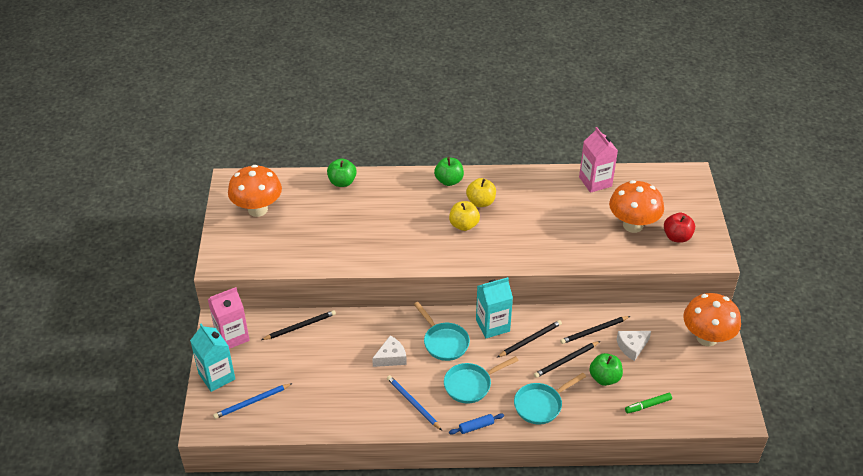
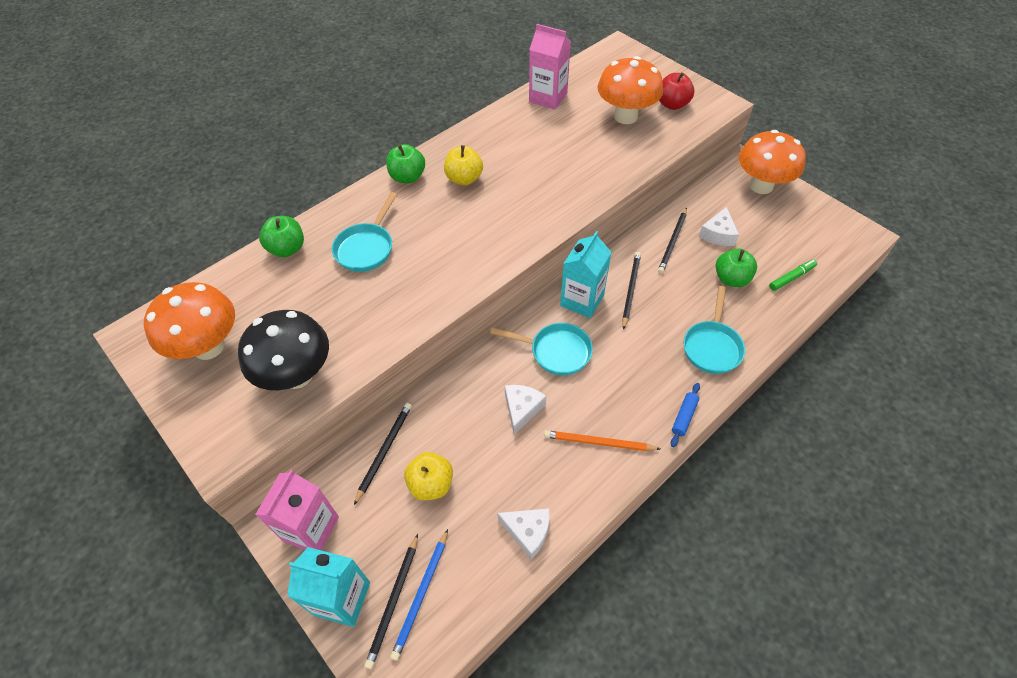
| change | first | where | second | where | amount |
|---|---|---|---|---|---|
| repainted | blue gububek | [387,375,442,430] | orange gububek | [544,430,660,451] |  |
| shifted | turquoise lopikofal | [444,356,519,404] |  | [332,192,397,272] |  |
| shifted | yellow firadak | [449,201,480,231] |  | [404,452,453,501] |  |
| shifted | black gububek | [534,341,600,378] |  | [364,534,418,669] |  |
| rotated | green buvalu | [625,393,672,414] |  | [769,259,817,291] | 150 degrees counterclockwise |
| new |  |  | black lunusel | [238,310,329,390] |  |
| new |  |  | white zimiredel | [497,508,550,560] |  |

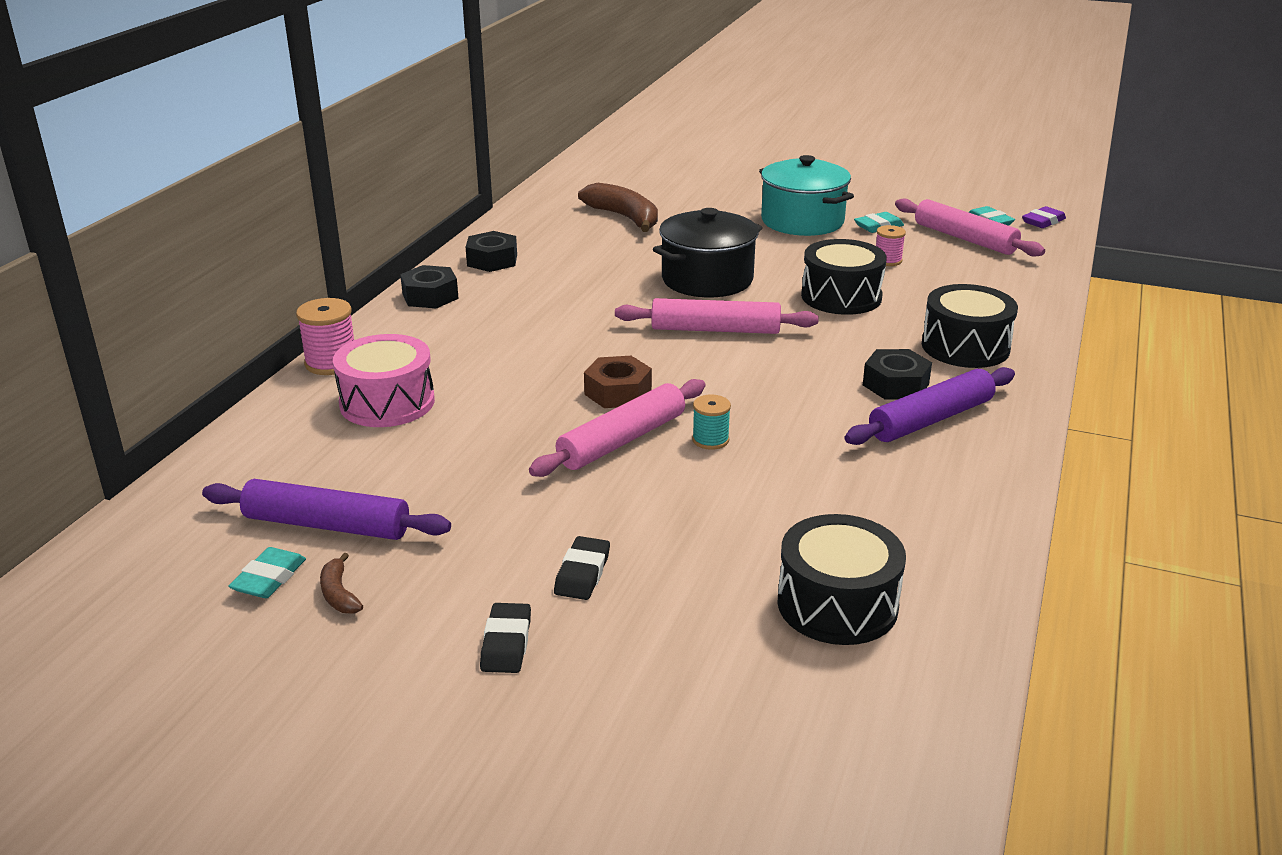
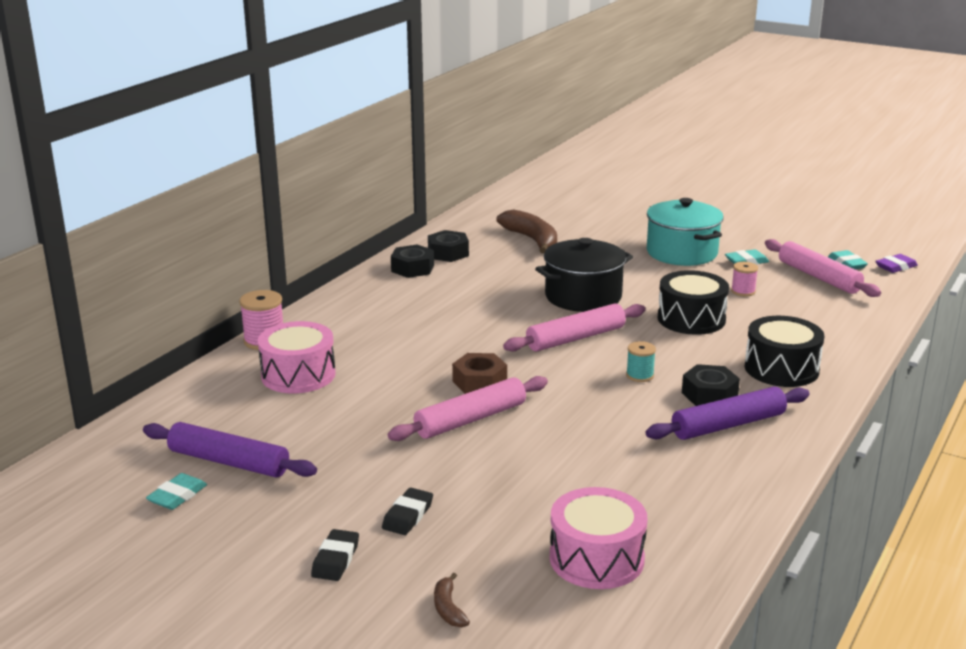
| change | first | where | second | where | amount |
|---|---|---|---|---|---|
| shifted | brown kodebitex | [320,552,363,614] |  | [434,573,470,627] |  |
| shifted | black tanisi | [400,265,459,309] |  | [428,230,469,262] |  |
| rotated | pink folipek | [615,298,819,334] |  | [503,304,645,352] | 45 degrees counterclockwise |
| shifted | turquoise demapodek | [692,395,731,450] |  | [626,341,656,382] |  |
| repainted | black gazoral | [777,514,906,645] | pink gazoral | [550,487,647,589] |  |

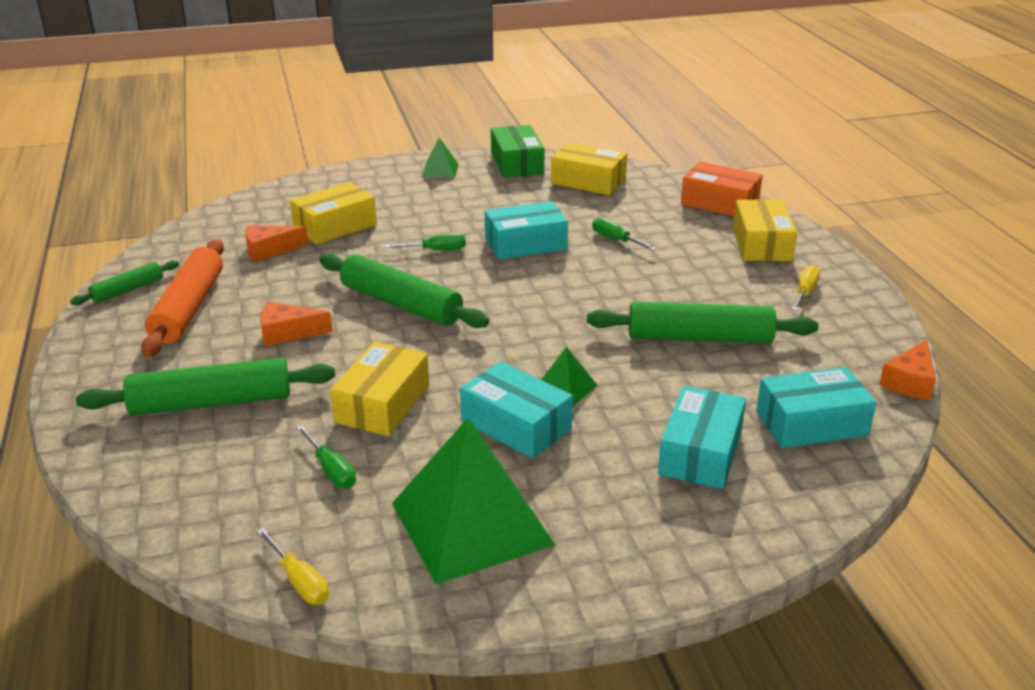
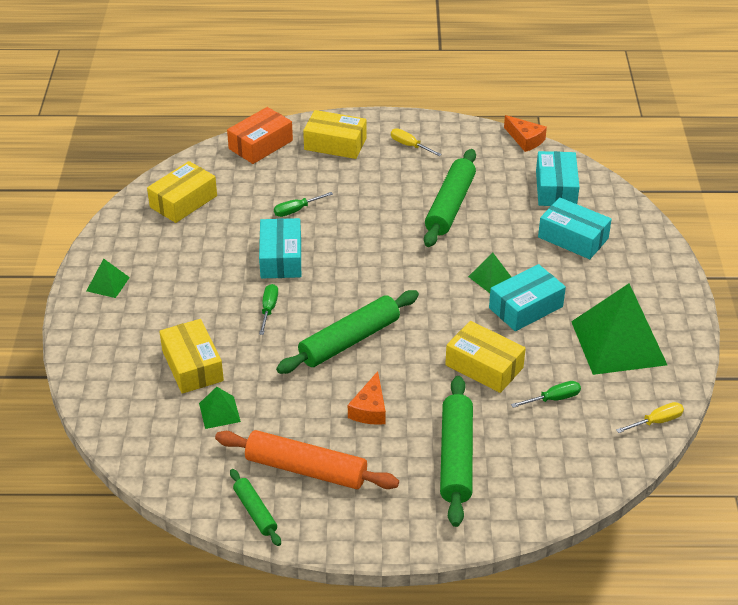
| change | first | where | second | where | amount |
|---|---|---|---|---|---|
| swapped | orange zimiredel | [245,226,308,262] | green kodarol | [199,387,241,429] |  |
| gone | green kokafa | [491,125,545,178] |  |  |  |

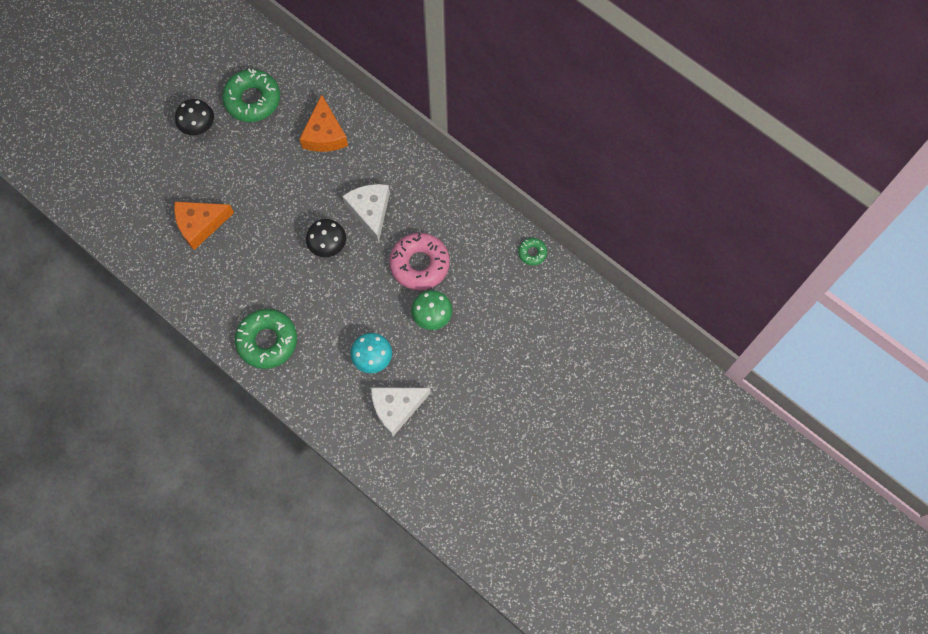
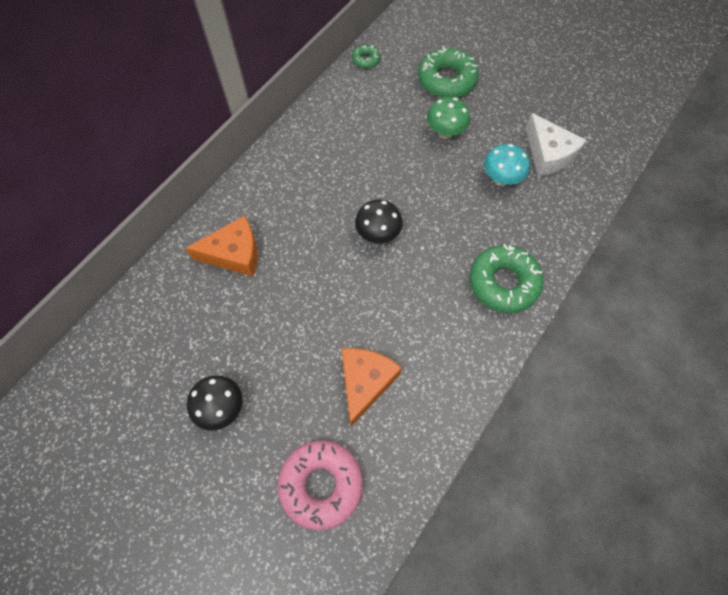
| change | first | where | second | where | amount |
|---|---|---|---|---|---|
| rotated | orange zimiredel | [174,202,234,250] |  | [342,348,402,427] | 135 degrees counterclockwise |
| shifted | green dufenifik | [222,68,280,122] |  | [418,46,479,98] |  |
| gone | white zimiredel | [342,184,390,243] |  |  |  |
| shifted | pink dufenifik | [389,233,450,290] |  | [278,440,363,530] |  |

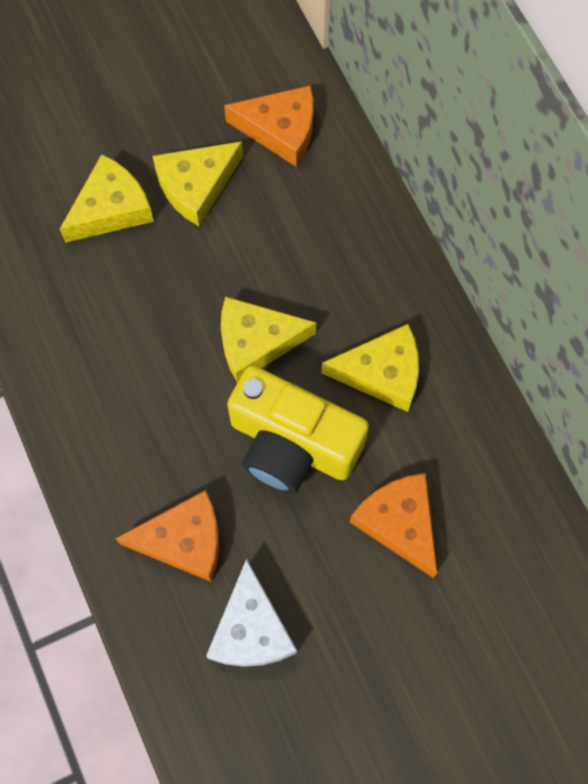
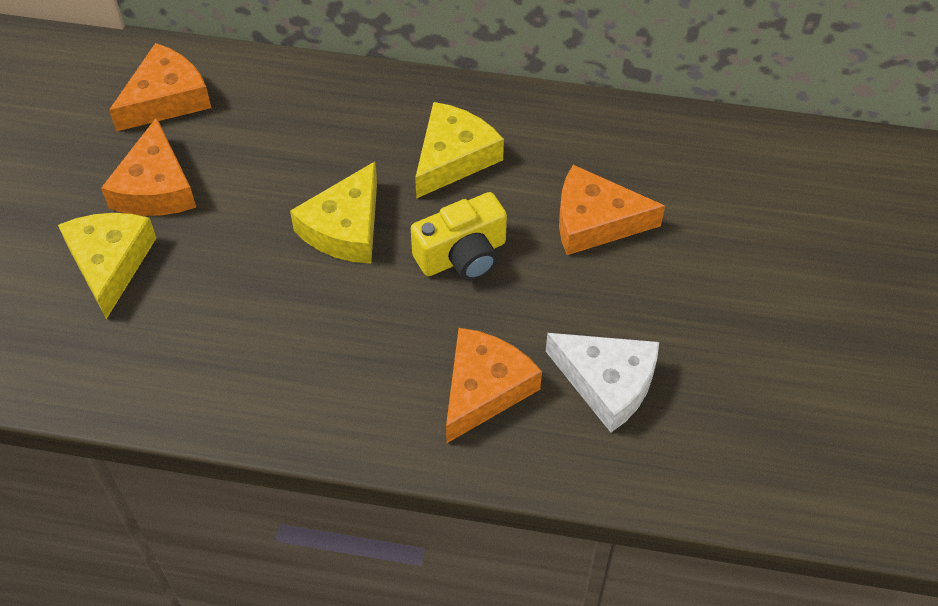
| change | first | where | second | where | amount |
|---|---|---|---|---|---|
| repainted | yellow zimiredel | [152,141,243,226] | orange zimiredel | [101,117,196,216] |  |
| scaled | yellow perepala | [227,365,369,494] |  | [411,192,507,281] | x0.65 |

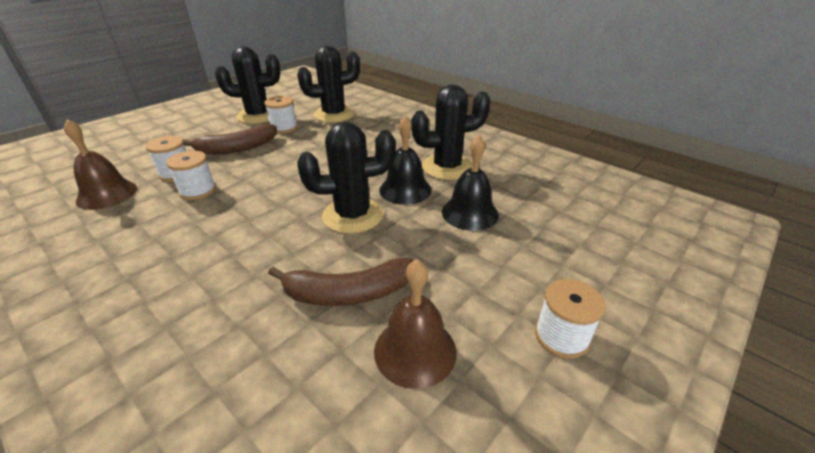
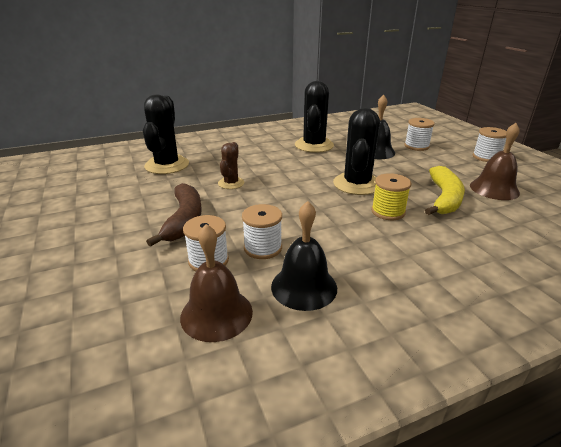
| change | first | where | second | where | amount |
|---|---|---|---|---|---|
| gone | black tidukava | [215,47,281,124] |  |  |  |
| shifted | white demapodek | [264,96,298,134] |  | [404,118,435,151] |  |
| repainted | brown kodebitex | [268,258,414,306] | yellow kodebitex | [425,166,465,215] |  |
| shifted | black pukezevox | [379,116,432,205] |  | [271,201,337,311] |  |
| new |  |  | brown tidukava | [218,142,245,189] |  |
| new |  |  | yellow demapodek | [371,173,411,220] |  |

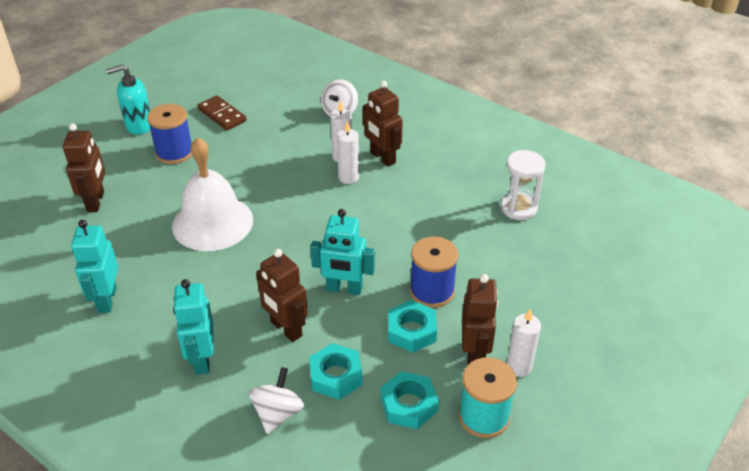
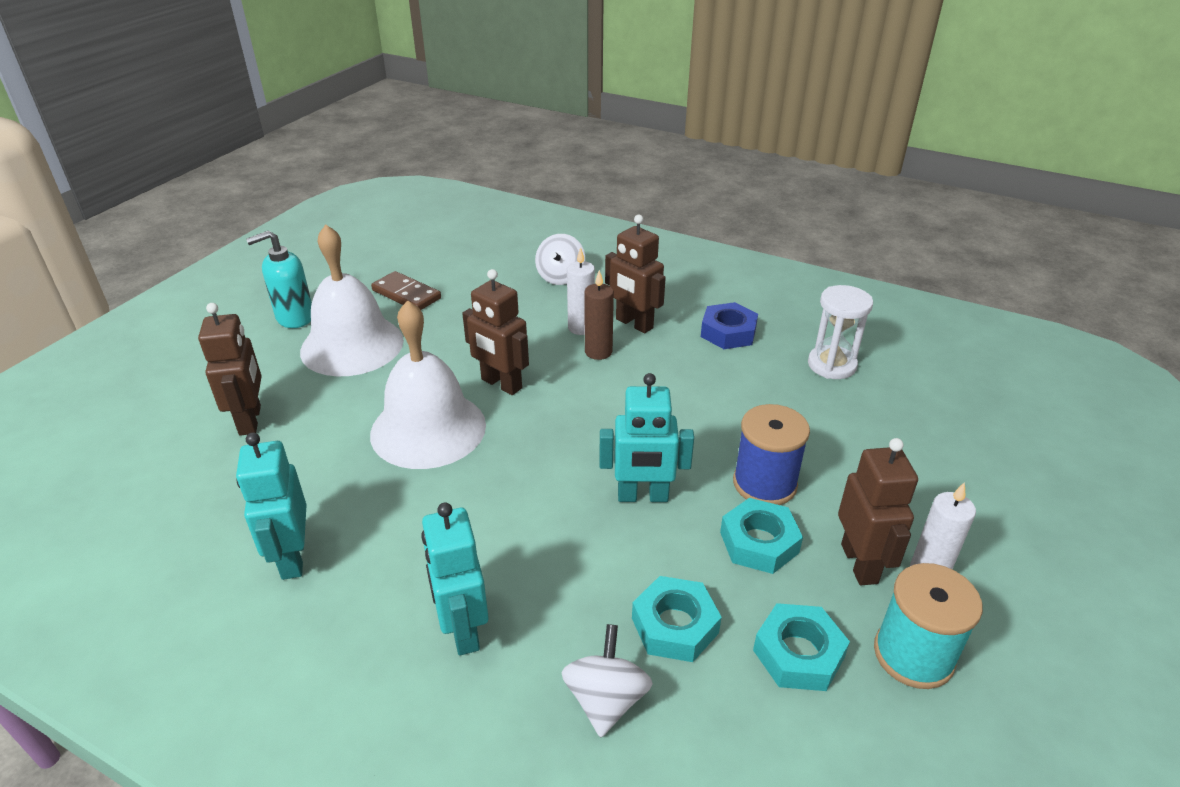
| change | first | where | second | where | amount |
|---|---|---|---|---|---|
| swapped | blue demapodek | [147,104,192,164] | white pukezevox | [300,224,404,376] |  |
| shifted | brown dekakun | [256,249,308,342] |  | [462,269,529,395] |  |
| repainted | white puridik | [337,121,359,184] | brown puridik | [584,270,614,360] |  |
| new |  |  | blue tanisi | [701,302,758,349] |  |

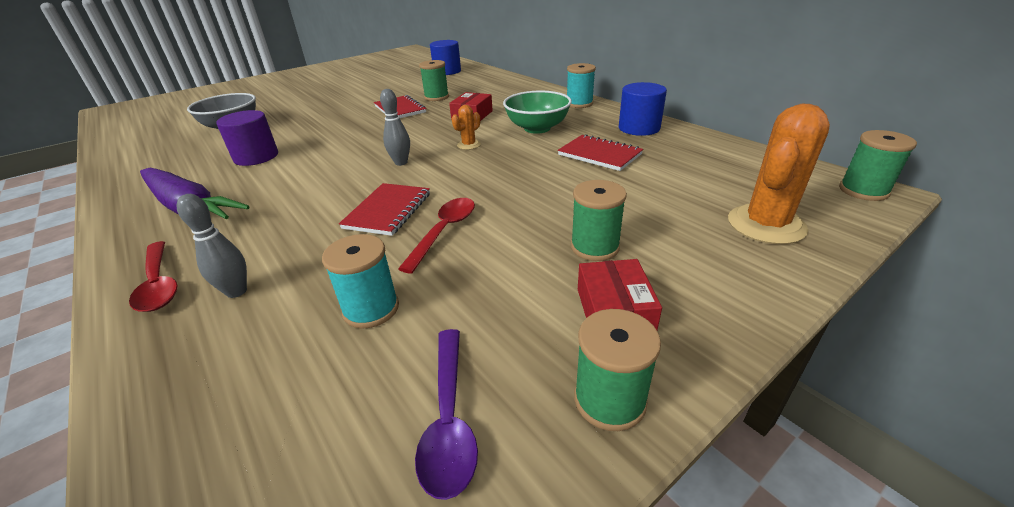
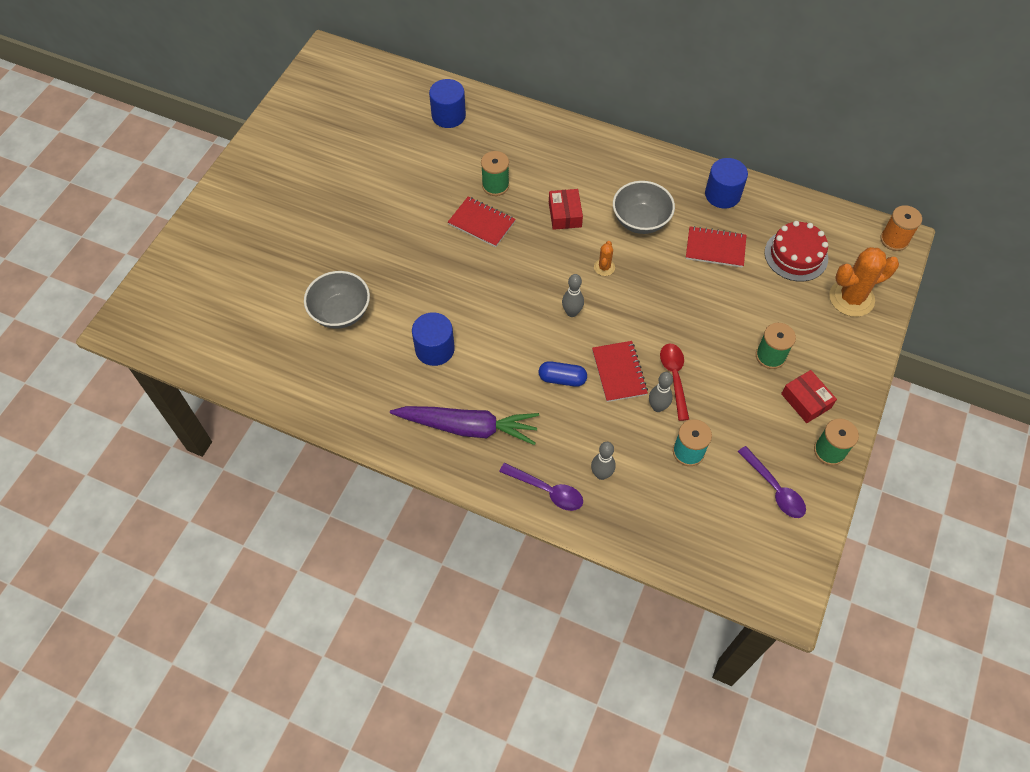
| change | first | where | second | where | amount |
|---|---|---|---|---|---|
| repainted | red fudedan | [129,241,178,312] | purple fudedan | [499,463,583,511] |  |
| repainted | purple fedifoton | [216,110,278,166] | blue fedifoton | [412,312,455,366] |  |
| repainted | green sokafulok | [503,91,572,134] | grey sokafulok | [613,181,675,234] |  |
| gone | turquoise demapodek | [567,63,596,108] |  |  |  |
| rotated | orange tidukava | [728,104,830,244] |  | [829,247,899,317] | 60 degrees clockwise |
| repainted | green demapodek | [839,130,917,201] | orange demapodek | [880,205,922,251] |  |
| new |  |  | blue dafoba | [539,361,587,387] |  |
| new |  |  | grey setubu | [649,372,673,412] |  |
| new |  |  | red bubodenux | [764,221,828,282] |  |

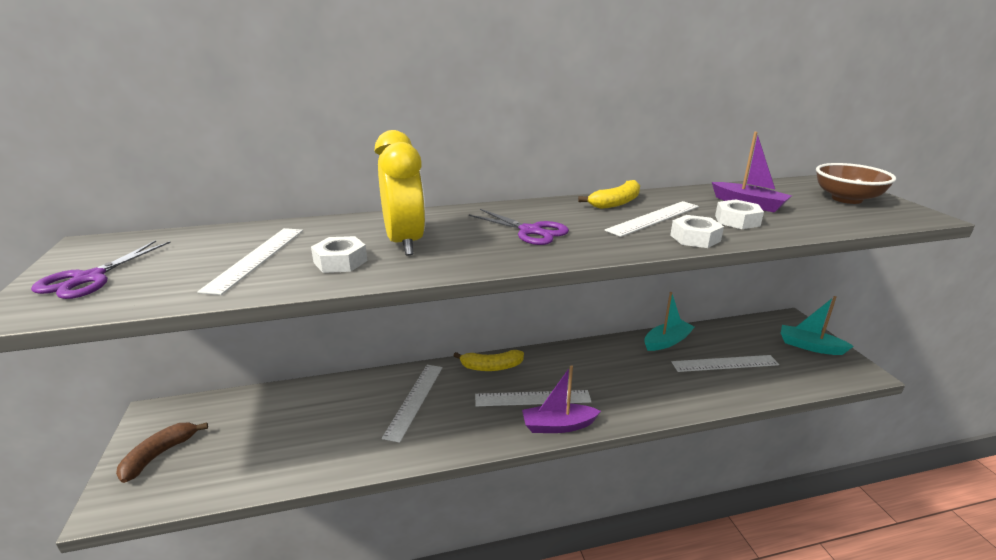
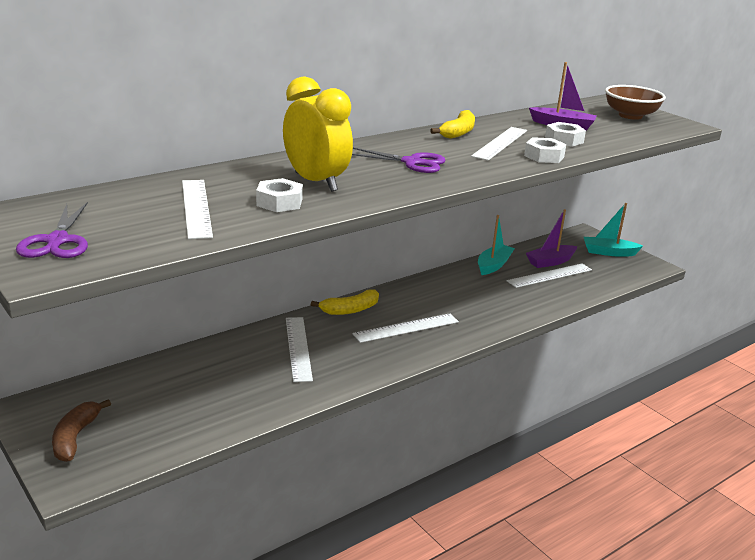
| change | first | where | second | where | amount |
|---|---|---|---|---|---|
| shifted | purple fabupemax | [522,365,601,433] |  | [526,209,577,268] |  |

